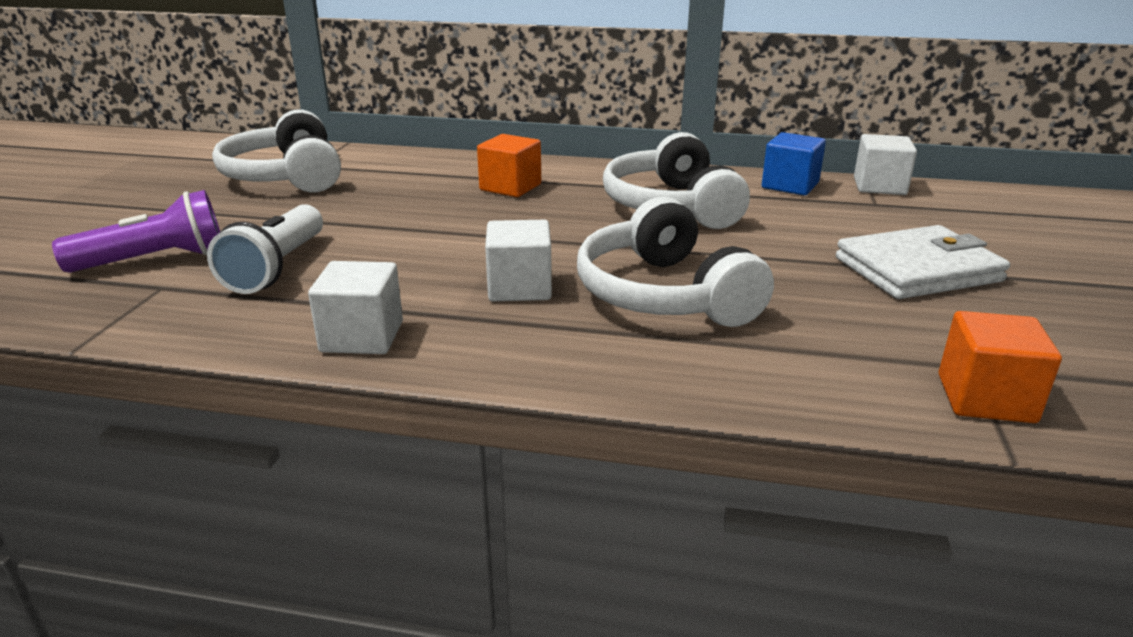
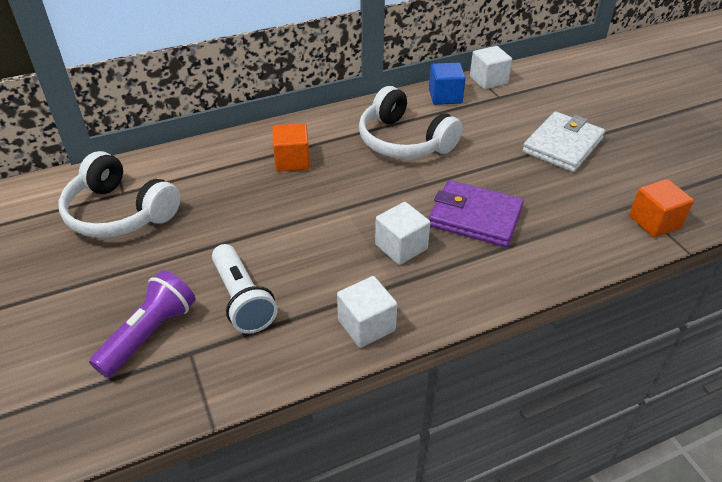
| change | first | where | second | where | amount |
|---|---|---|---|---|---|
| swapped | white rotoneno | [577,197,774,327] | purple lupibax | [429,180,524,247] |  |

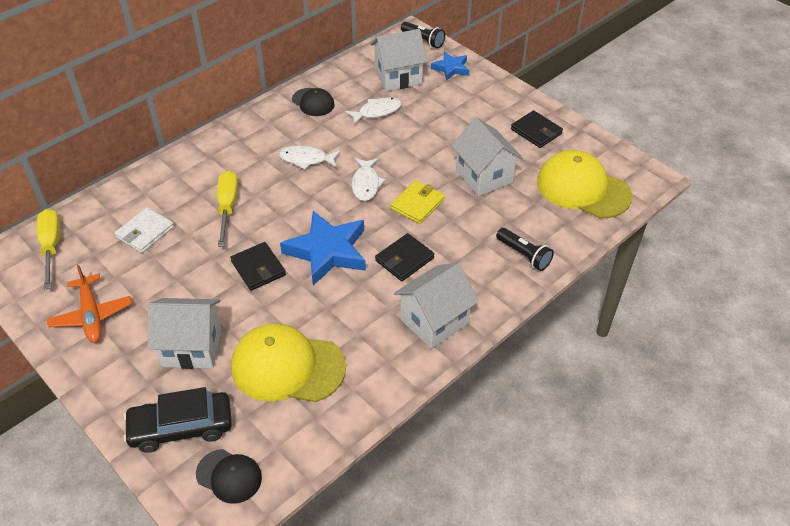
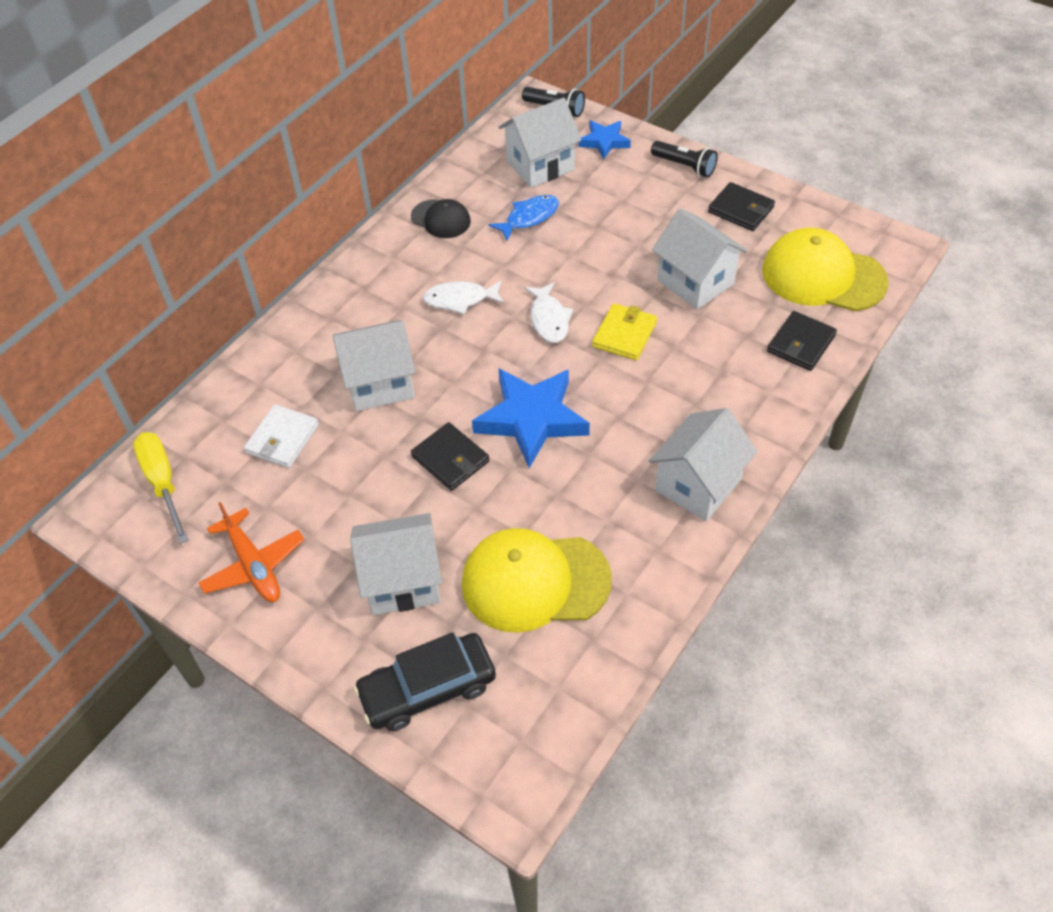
| change | first | where | second | where | amount |
|---|---|---|---|---|---|
| gone | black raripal | [196,449,262,504] |  |  |  |
| swapped | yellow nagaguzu | [217,170,238,247] | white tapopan | [333,320,416,411] |  |
| repainted | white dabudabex | [345,97,402,125] | blue dabudabex | [488,195,559,241] |  |
| shifted | black lupibax | [375,233,434,281] |  | [767,311,837,371] |  |
| shifted | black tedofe | [496,228,554,271] |  | [651,141,718,178] |  |

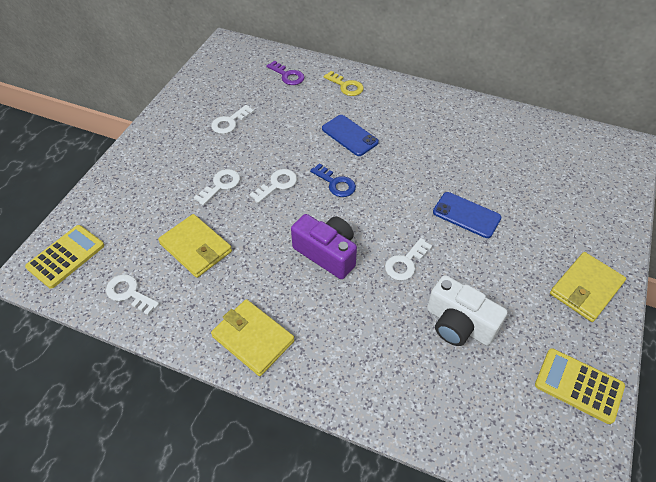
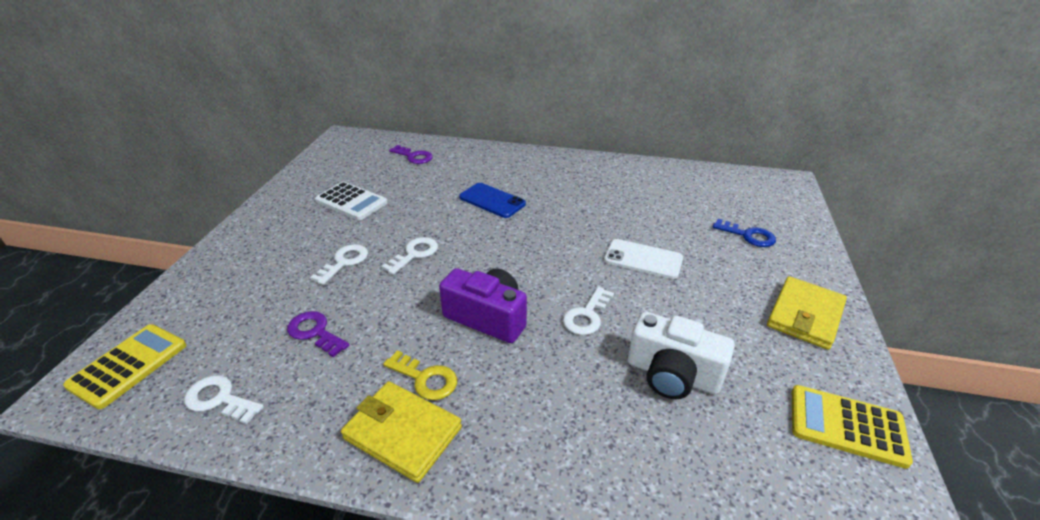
| change | first | where | second | where | amount |
|---|---|---|---|---|---|
| swapped | yellow lupibax | [158,214,232,278] | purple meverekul | [287,311,349,357] |  |
| swapped | white meverekul | [211,105,254,134] | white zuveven | [315,182,388,220] |  |
| shifted | blue meverekul | [310,163,356,197] |  | [713,219,776,247] |  |
| shifted | yellow meverekul | [324,71,364,96] |  | [383,350,457,400] |  |
| repainted | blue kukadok | [433,192,501,238] | white kukadok | [604,239,683,279] |  |

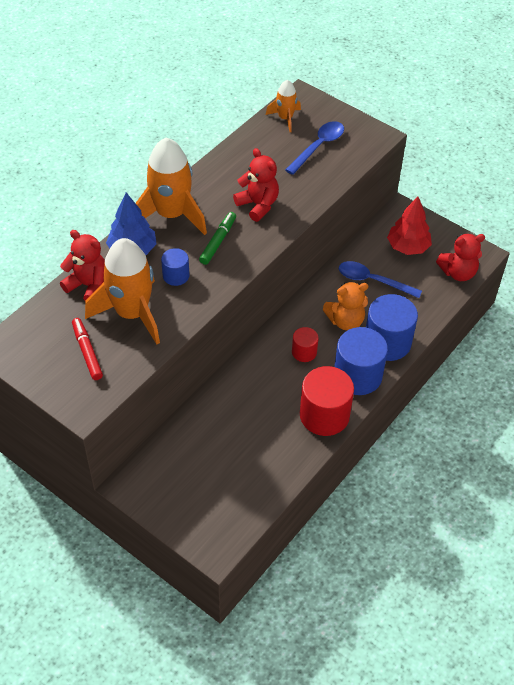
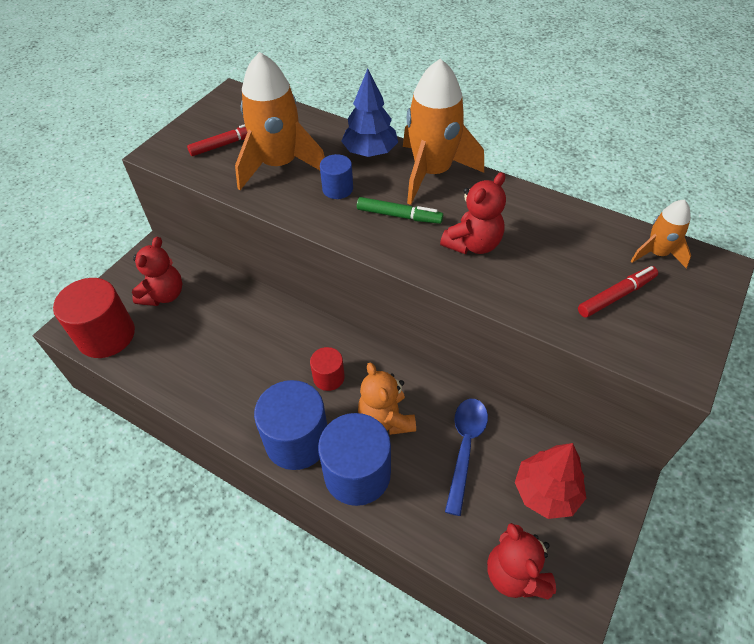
| change | first | where | second | where | amount |
|---|---|---|---|---|---|
| shifted | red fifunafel | [60,230,105,301] |  | [132,237,183,306] |  |
| swapped | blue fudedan | [285,121,344,175] | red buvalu | [578,266,658,318] |  |
| shifted | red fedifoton | [300,366,354,436] |  | [53,278,135,358] |  |

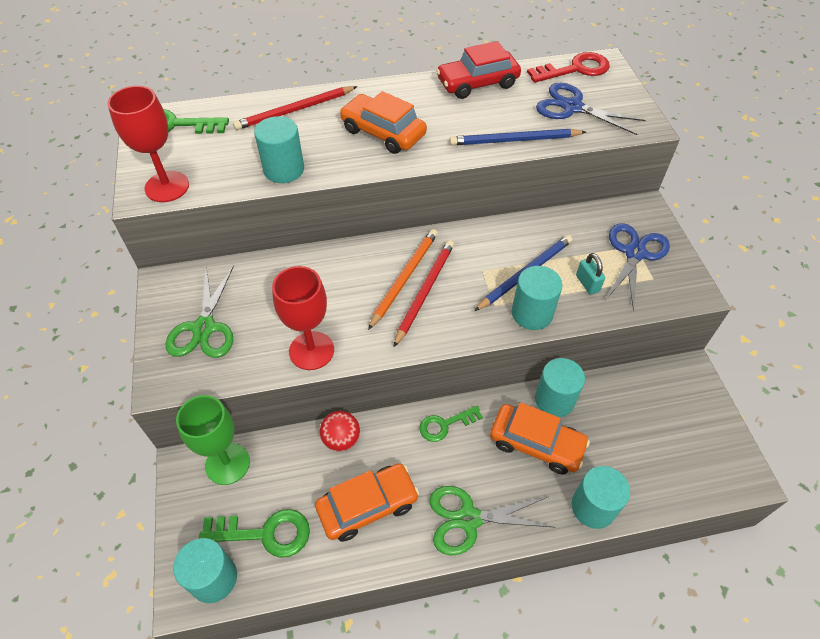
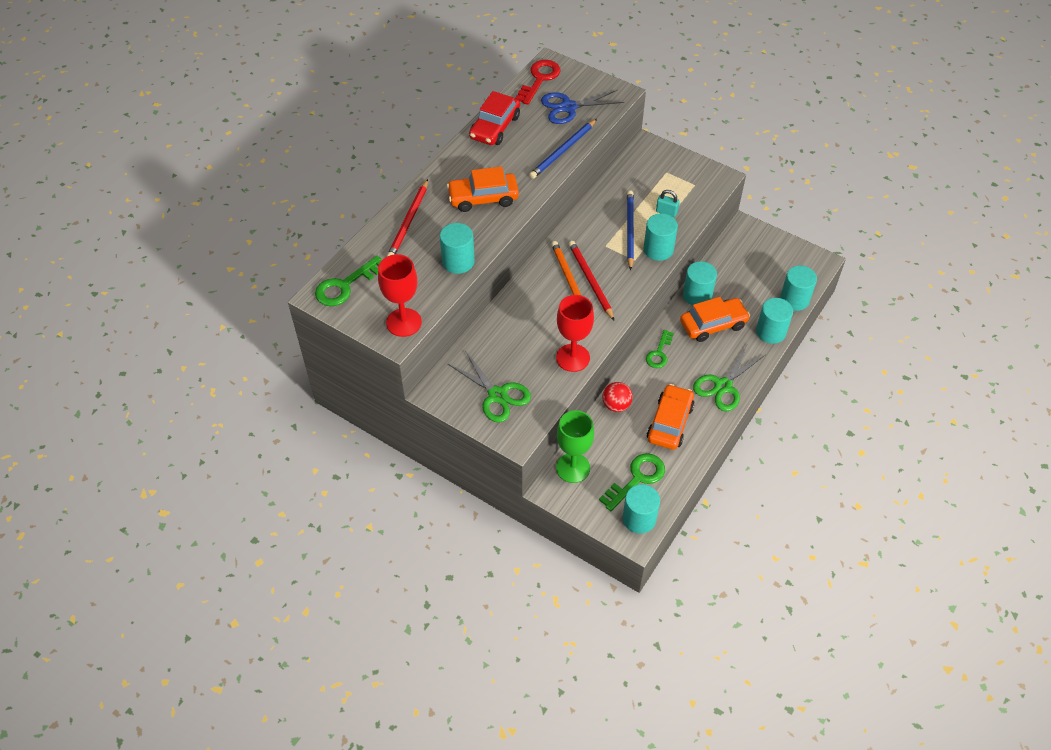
| change | first | where | second | where | amount |
|---|---|---|---|---|---|
| gone | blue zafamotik | [605,223,670,311] |  |  |  |
| new |  |  | turquoise fedifoton | [780,265,817,311] |  |

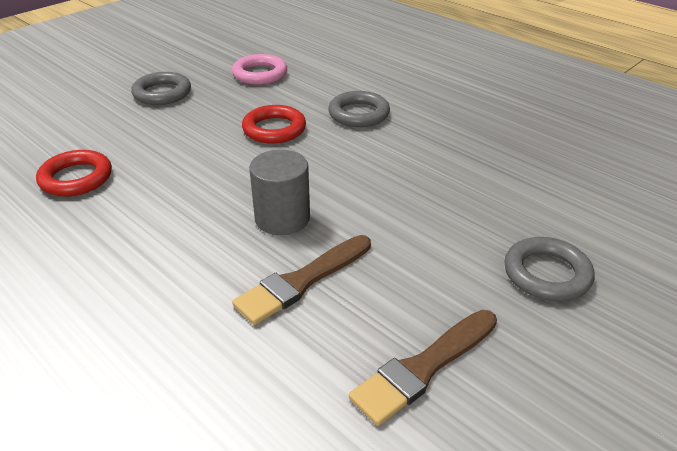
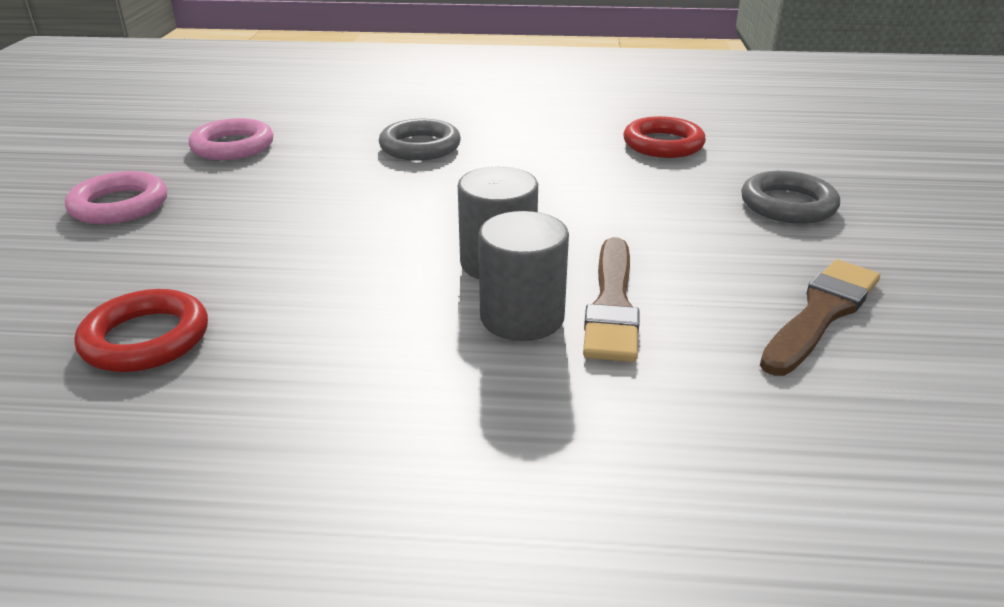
| change | first | where | second | where | amount |
|---|---|---|---|---|---|
| repainted | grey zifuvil | [131,72,191,105] | pink zifuvil | [65,171,167,224] |  |
| shifted | red zifuvil | [242,105,306,144] |  | [623,116,706,158] |  |
| rotated | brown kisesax | [349,310,497,426] |  | [760,259,880,376] | 150 degrees counterclockwise |
| new |  |  | grey fedifoton | [478,211,569,341] |  |

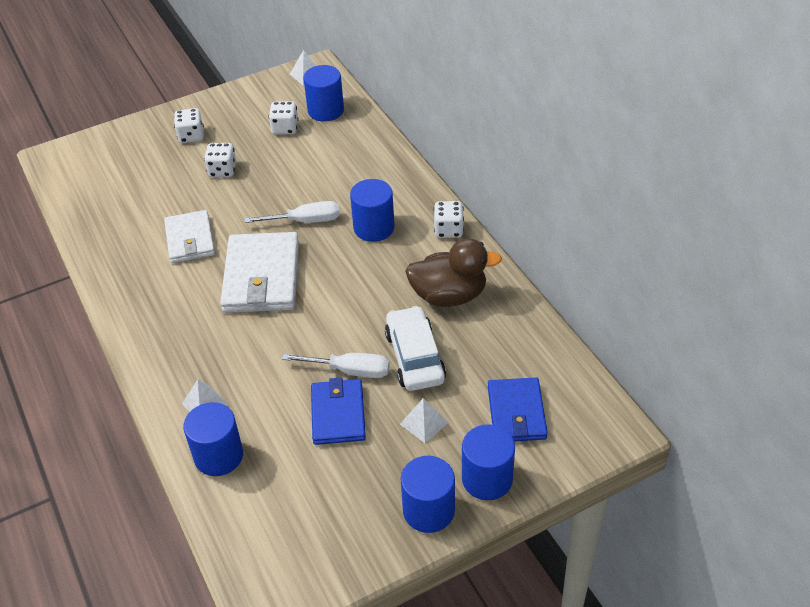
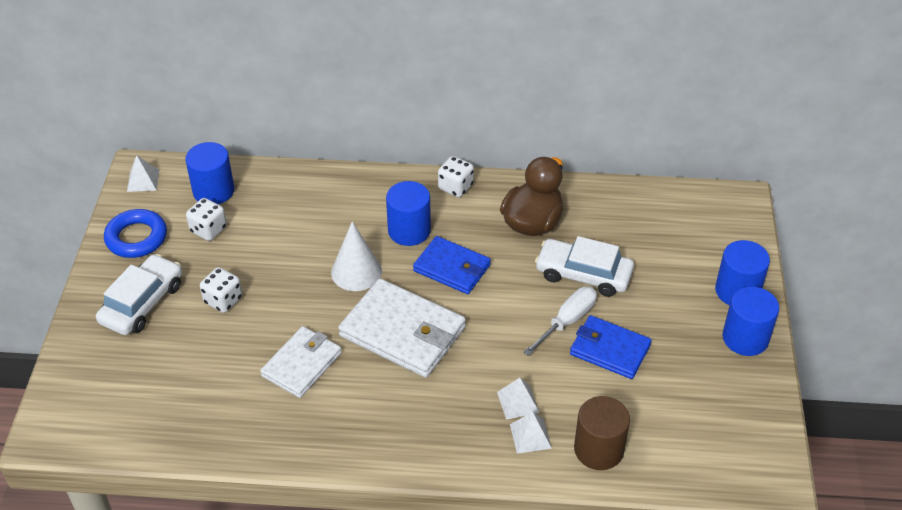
| change | first | where | second | where | amount |
|---|---|---|---|---|---|
| rotated | white lupibax | [164,210,215,263] |  | [260,326,342,398] | 75 degrees counterclockwise |
| swapped | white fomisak | [174,108,204,143] | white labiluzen | [96,254,182,335] |  |
| repainted | blue fedifoton | [183,402,243,476] | brown fedifoton | [574,396,630,470] |  |
| swapped | white nagaguzu | [244,201,340,223] | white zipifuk | [331,221,382,291] |  |
| shifted | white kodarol | [400,398,449,443] |  | [497,378,540,420] |  |
| shifted | blue lupibax | [488,378,548,441] |  | [413,236,491,294] |  |
| new |  |  | blue zifuvil | [104,209,167,258] |  |

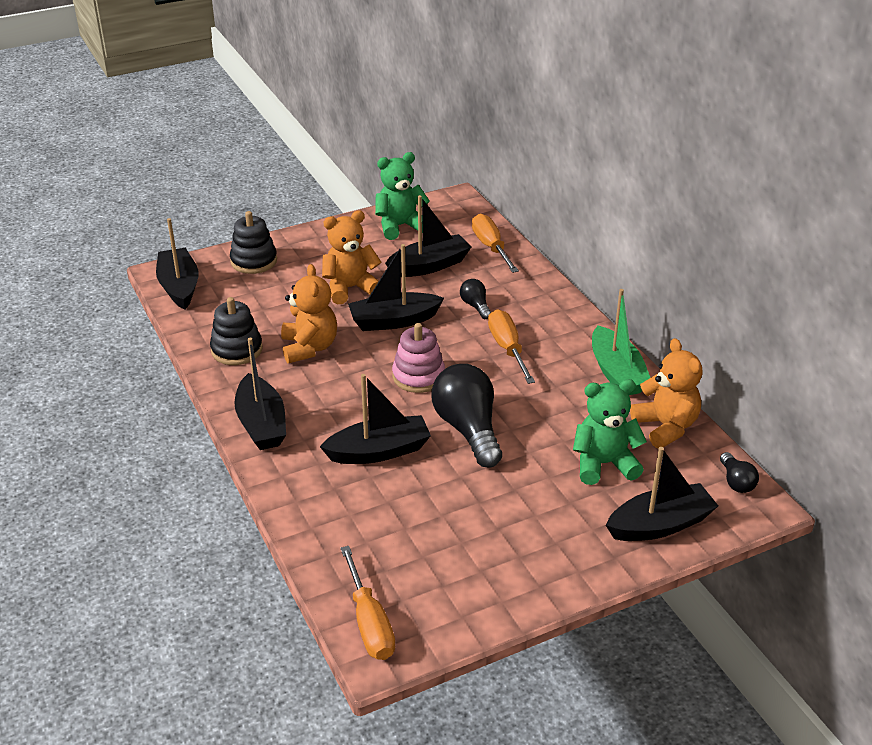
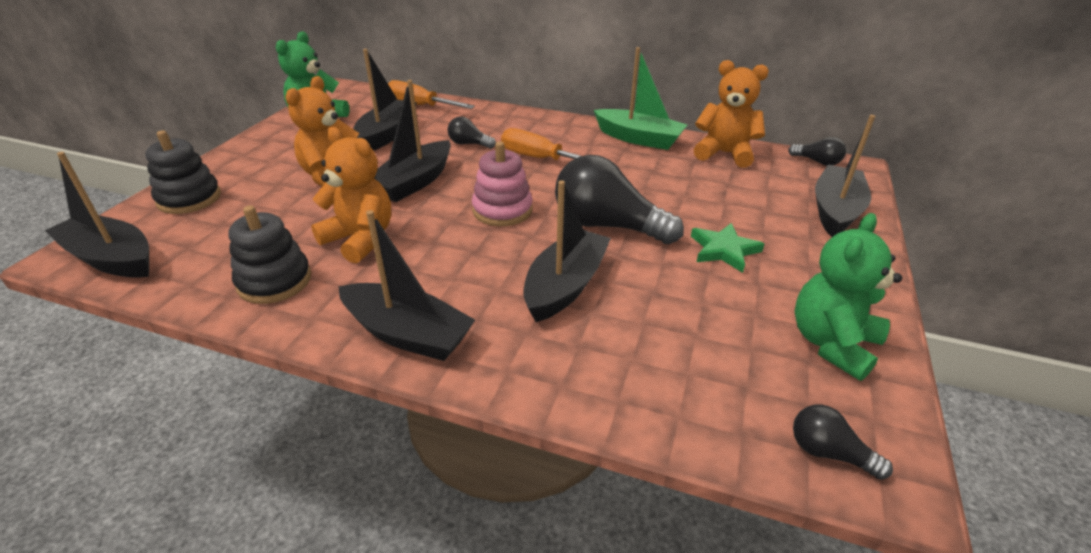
| change | first | where | second | where | amount |
|---|---|---|---|---|---|
| swapped | orange nagaguzu | [340,546,395,660] | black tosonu | [793,405,893,480] |  |
| shifted | green fifunafel | [573,379,647,485] |  | [795,213,902,381] |  |
| new |  |  | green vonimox | [691,223,764,273] |  |

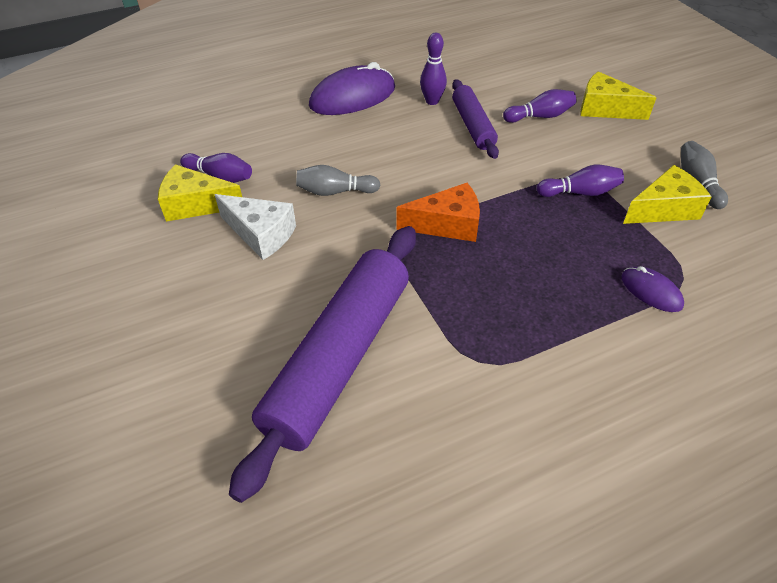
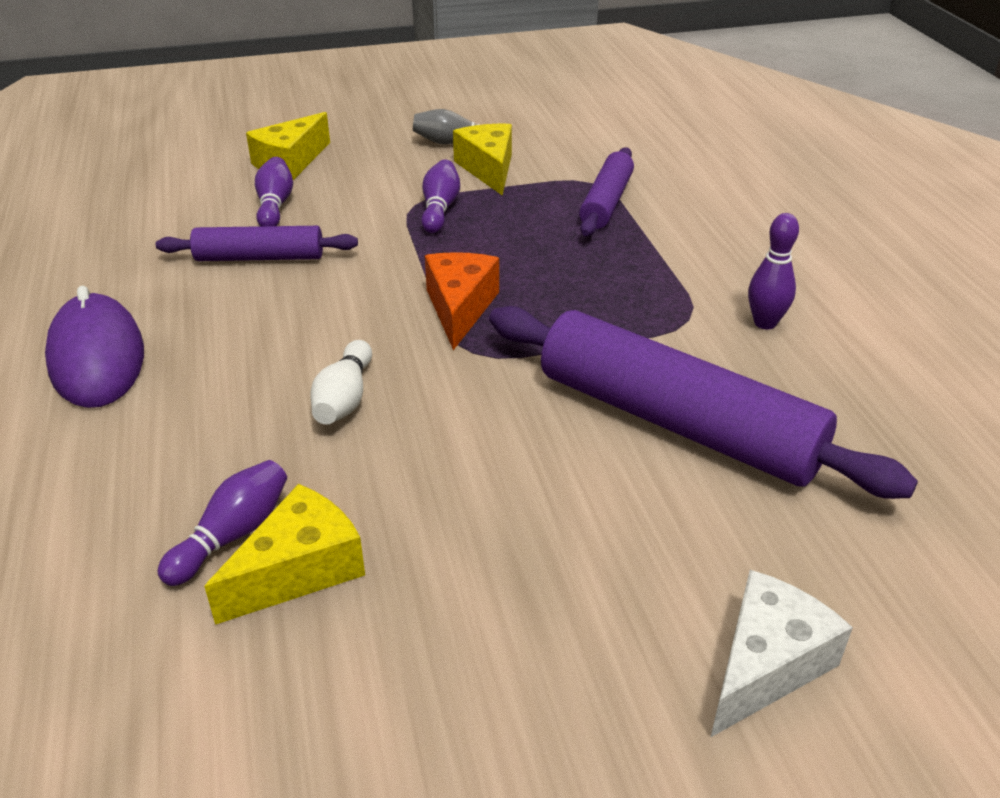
| change | first | where | second | where | amount |
|---|---|---|---|---|---|
| rotated | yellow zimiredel | [158,164,242,222] |  | [204,484,365,625] | 150 degrees counterclockwise |
| shifted | white zimiredel | [214,194,296,260] |  | [710,570,853,738] |  |
| repainted | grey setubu | [296,165,380,196] | white setubu | [310,340,372,424] |  |
| shifted | purple setubu | [420,33,447,105] |  | [748,213,799,330] |  |
| swapped | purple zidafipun | [621,266,684,312] | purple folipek | [579,147,634,236] |  |

